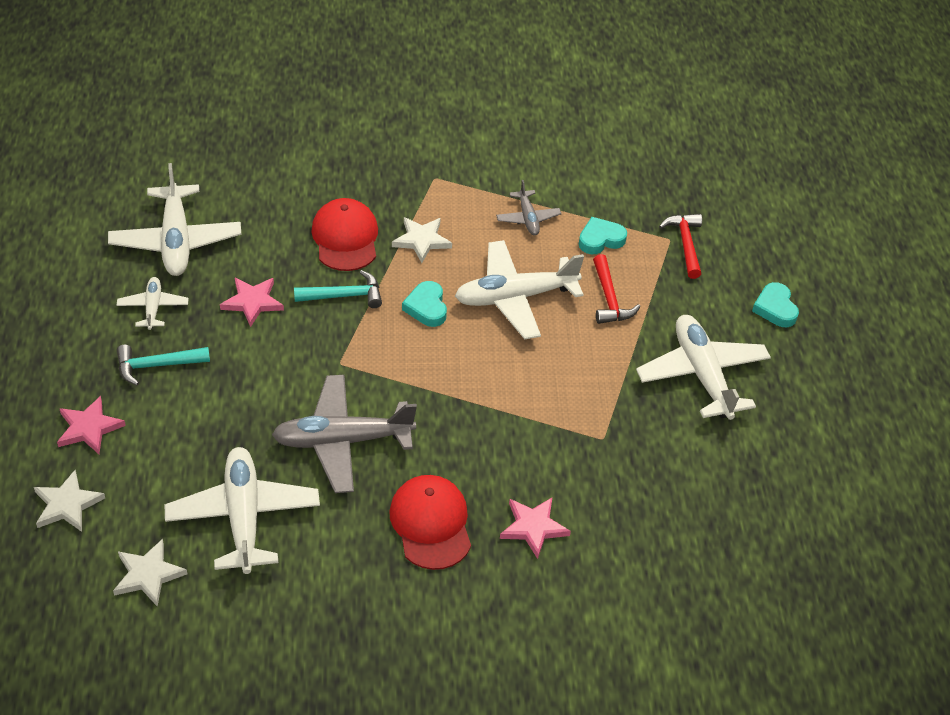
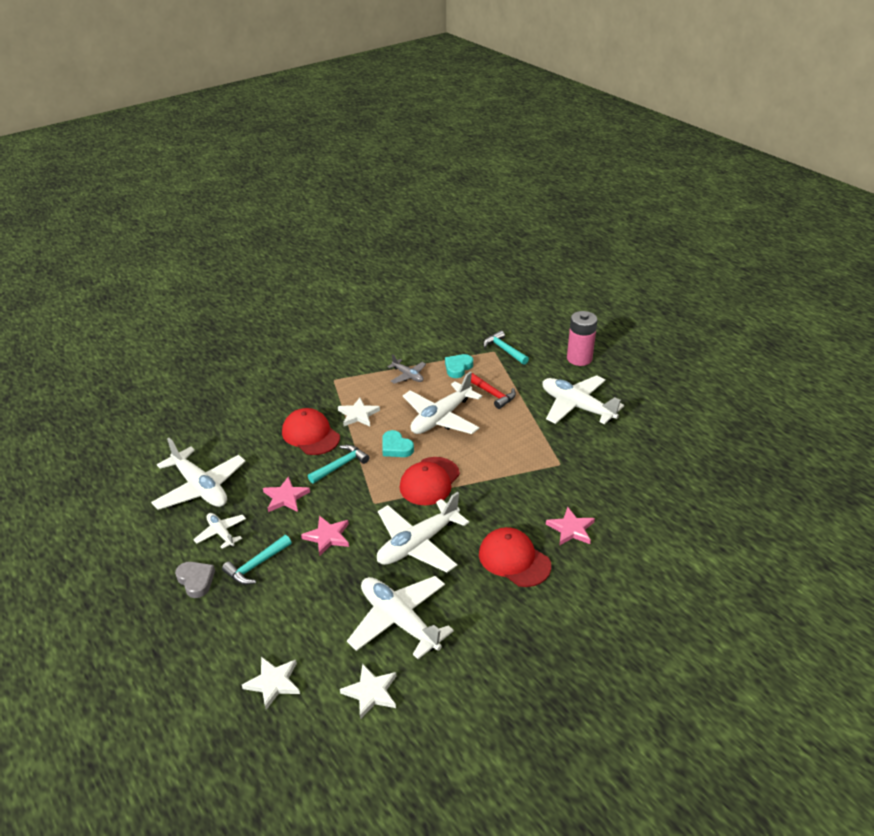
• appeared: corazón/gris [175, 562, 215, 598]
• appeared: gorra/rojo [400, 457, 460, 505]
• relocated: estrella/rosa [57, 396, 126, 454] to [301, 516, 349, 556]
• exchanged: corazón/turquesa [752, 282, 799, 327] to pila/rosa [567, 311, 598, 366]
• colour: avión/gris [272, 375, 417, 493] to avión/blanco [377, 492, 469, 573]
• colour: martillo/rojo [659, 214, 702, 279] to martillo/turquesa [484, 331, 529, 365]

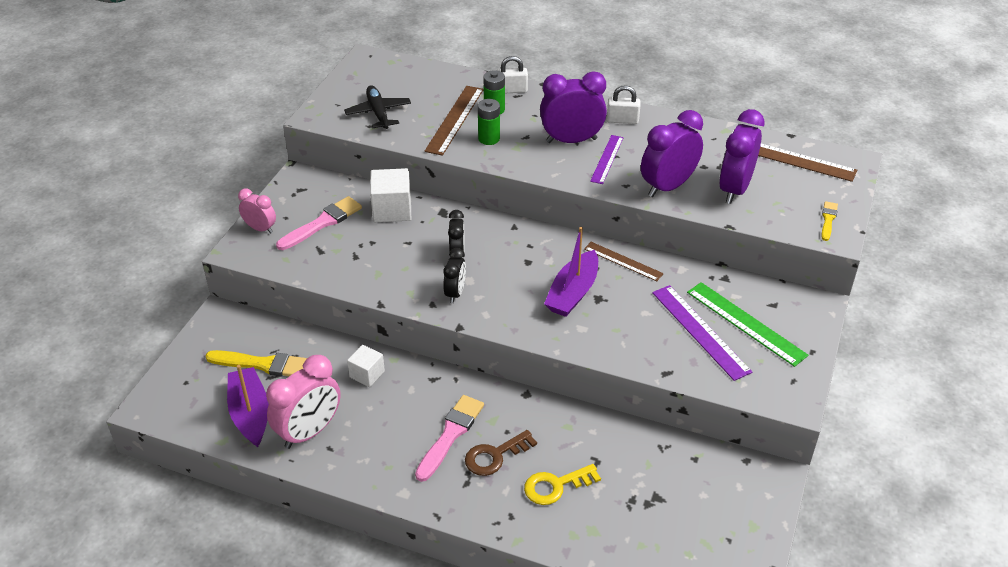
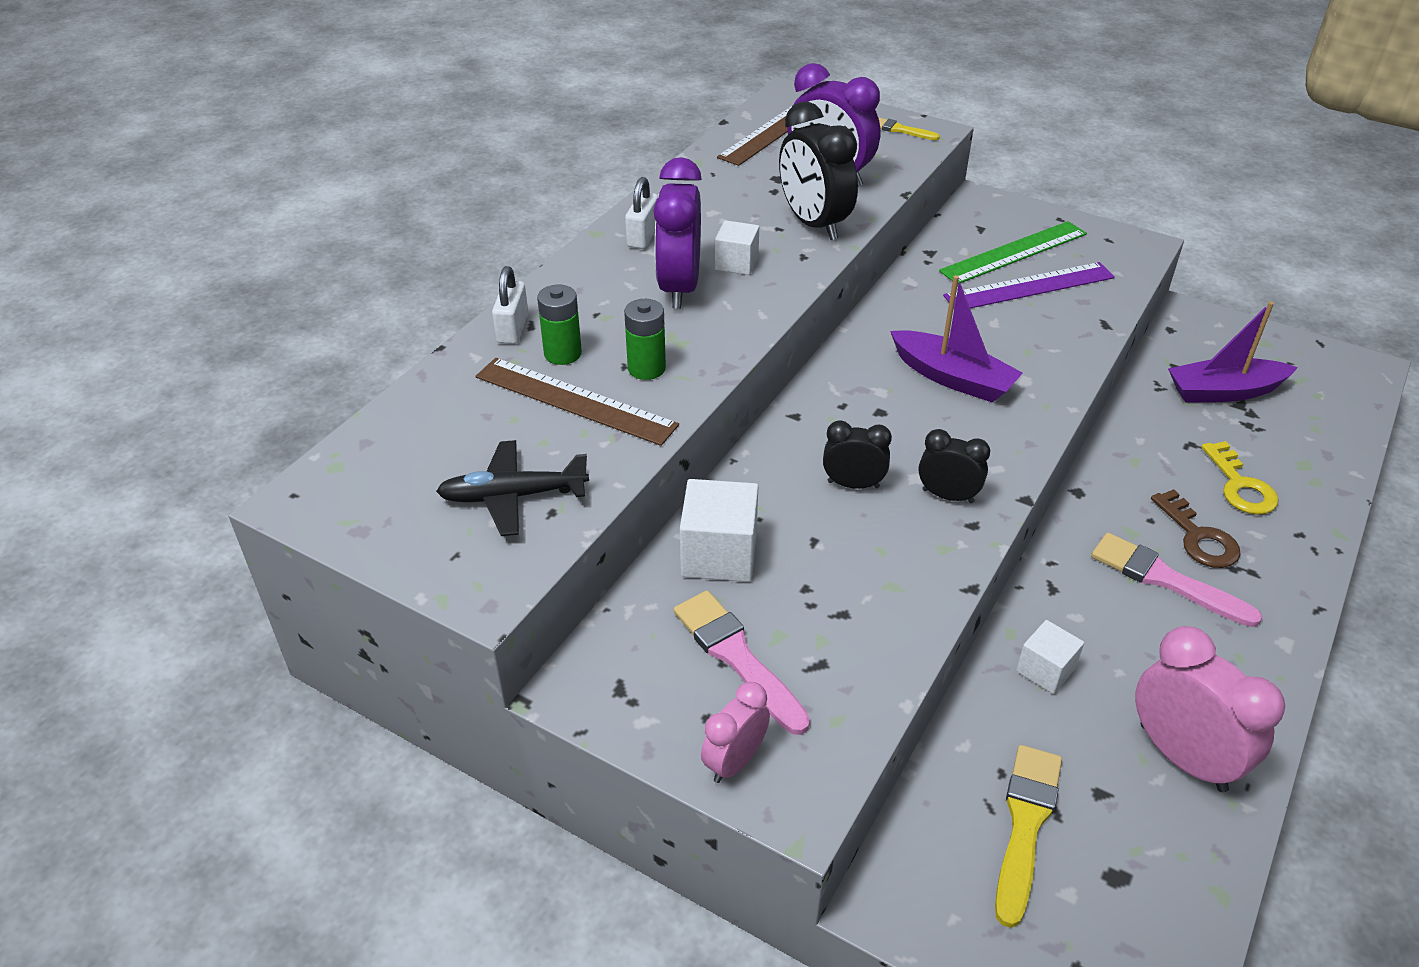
• missing: regla/marrón [584, 242, 664, 281]
• relocated: barco/morado [227, 365, 269, 447] to [1168, 302, 1298, 403]
• exchanged: regla/morado [590, 135, 624, 184] to cubo/blanco [715, 220, 759, 275]
• colour: despertador/morado [641, 110, 703, 197] to despertador/negro [779, 102, 858, 240]

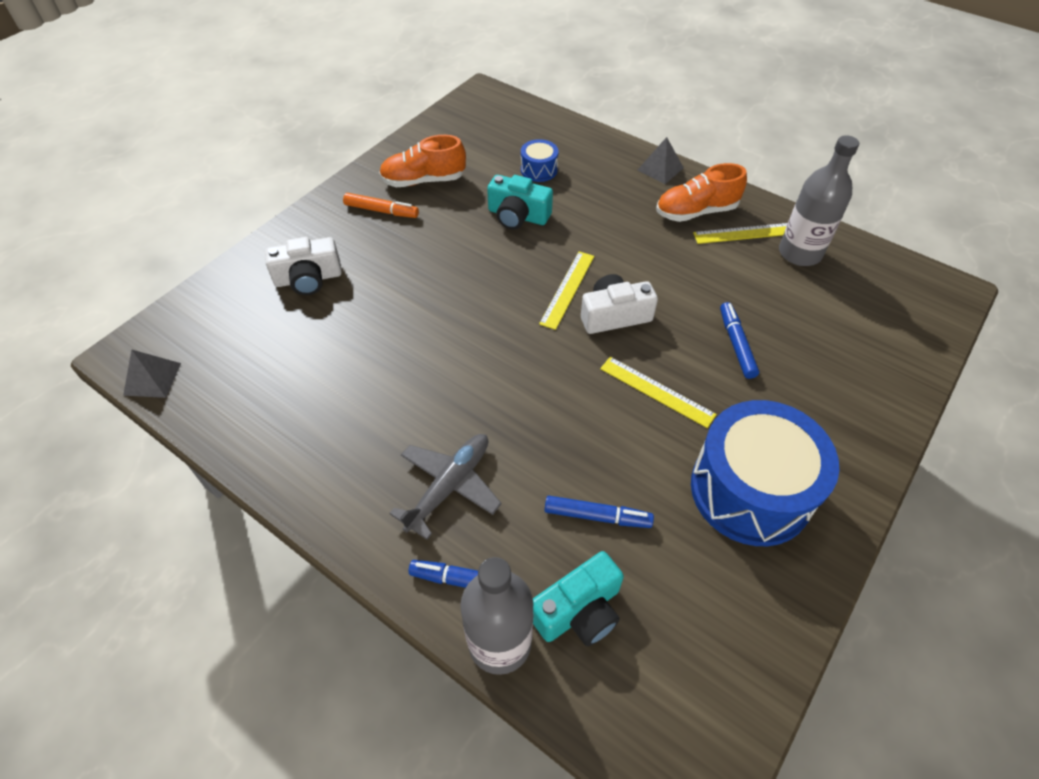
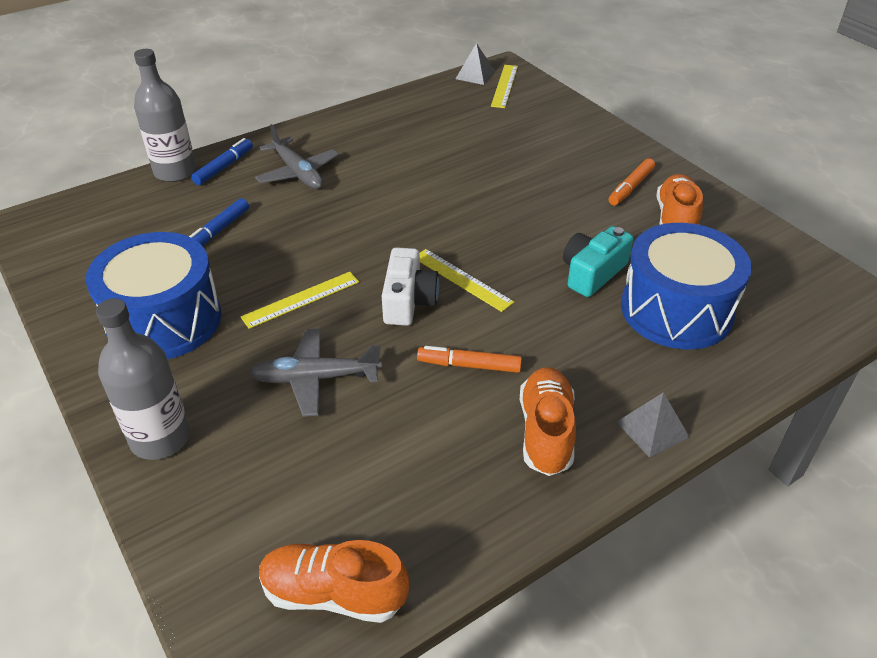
• missing: cámara/blanco [265, 237, 342, 295]
• missing: cámara/turquesa [533, 551, 624, 646]
• appeared: zapato/naranja [259, 540, 409, 623]
• appeared: rotulador/naranja [417, 346, 522, 373]
• relocated: regla/amarillo [693, 223, 787, 244] to [491, 65, 518, 108]
• relocated: botella/gris [779, 135, 859, 266] to [96, 298, 190, 460]
• exchanged: rotulador/azul [720, 302, 759, 379] to avión/gris [249, 328, 382, 417]
• size: tambor/azul [521, 139, 558, 182] = [621, 223, 752, 350] x2.26

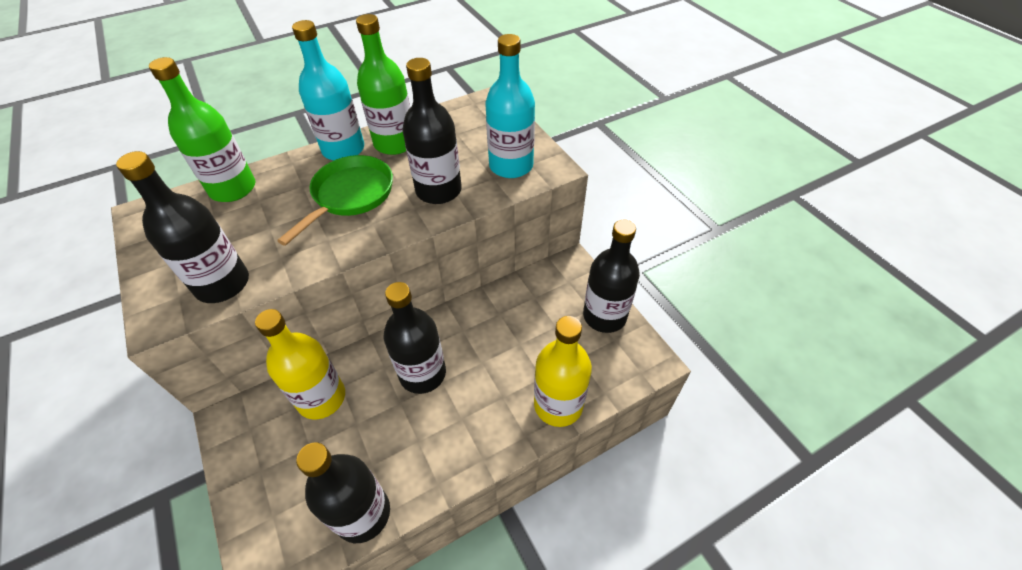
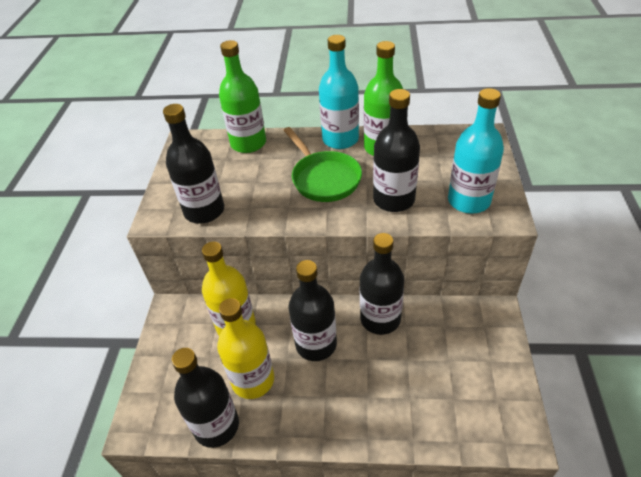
• relocated: botella/amarillo [534, 316, 592, 427] to [217, 298, 274, 399]
• relocated: botella/negro [583, 220, 640, 333] to [360, 233, 404, 335]
• spun: sartén/verde [277, 155, 393, 246] = [283, 127, 362, 202] 90 degrees clockwise

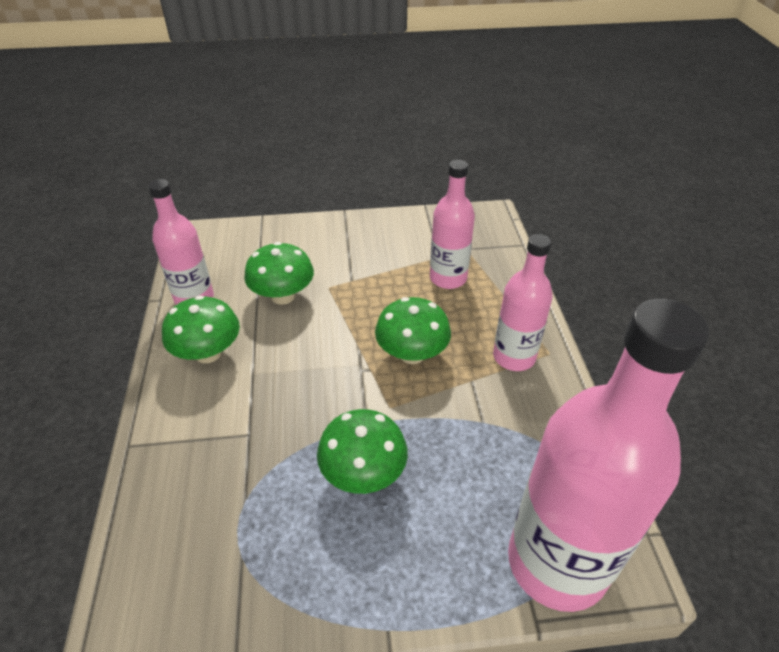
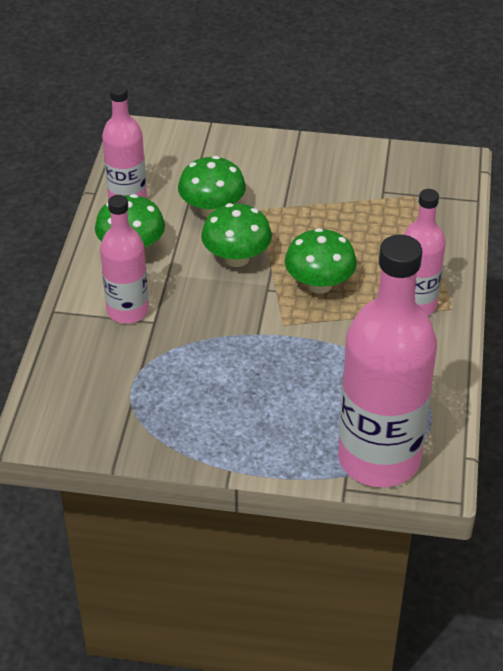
• relocated: seta/verde [317, 409, 408, 494] to [201, 203, 272, 267]
• relocated: botella/rosa [430, 160, 475, 289] to [100, 195, 149, 324]

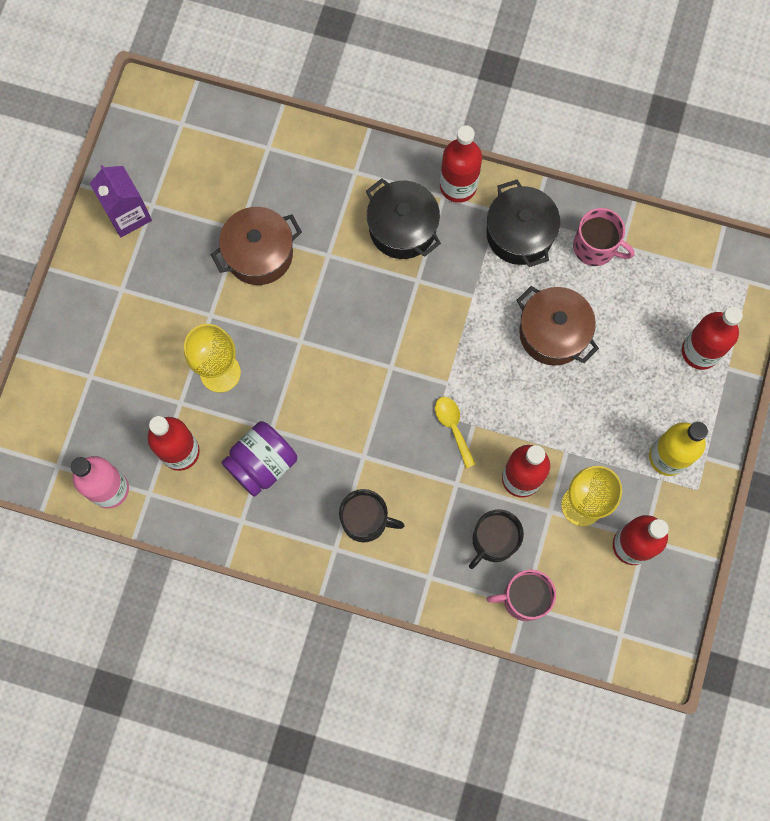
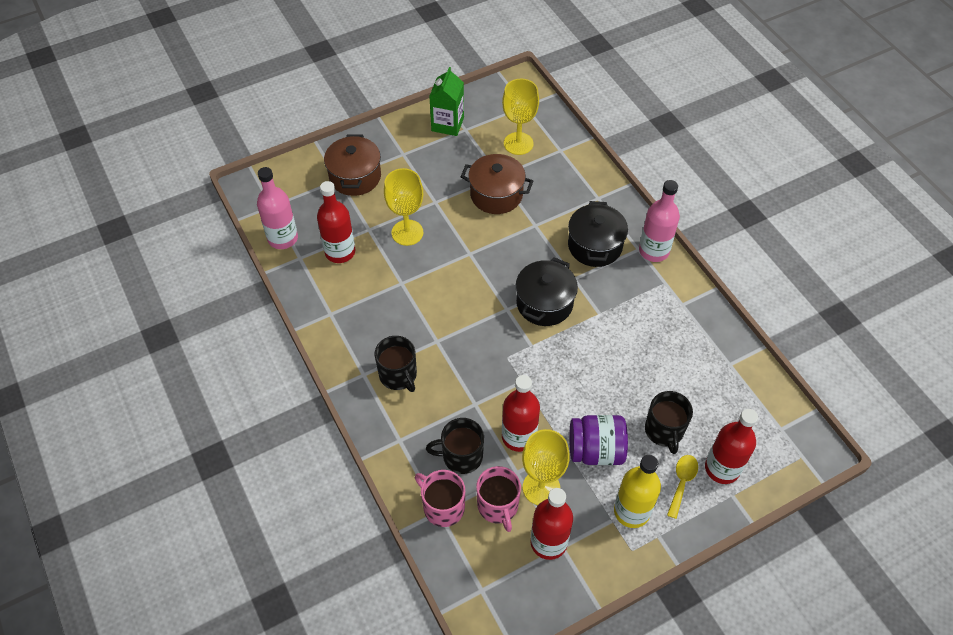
• appeared: copa/amarillo [502, 79, 539, 155]
• appeared: taza/negro [645, 391, 693, 454]
• relocated: tarro/morado [221, 421, 297, 497] to [570, 415, 628, 465]
• relocated: cuchara/amarillo [435, 397, 476, 468] to [667, 455, 698, 519]
• relocated: olla/negro [486, 179, 560, 267] to [516, 257, 578, 326]
• relocated: olla/marrón [516, 286, 599, 366] to [324, 134, 381, 196]
• relocated: taza/rosa [573, 208, 634, 266] to [476, 466, 521, 532]
• colour: cartón de leche/morado [90, 165, 152, 237] to cartón de leche/verde [429, 67, 464, 136]
• colour: botella/rojo [440, 125, 482, 203] to botella/rosa [639, 180, 680, 262]

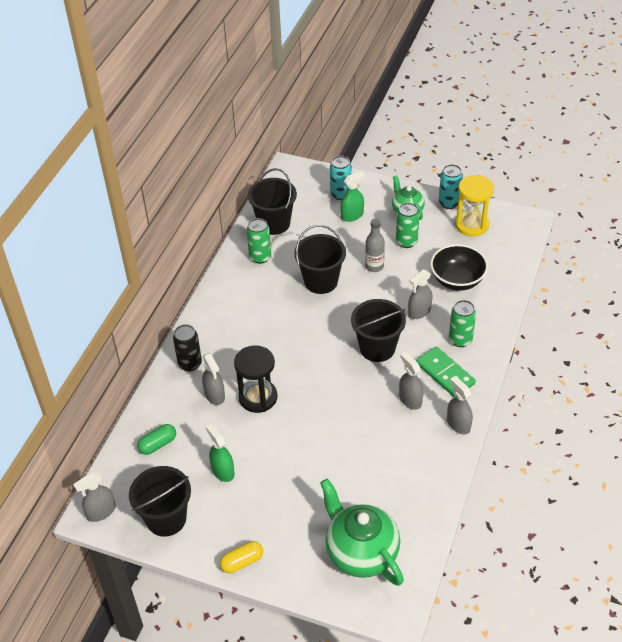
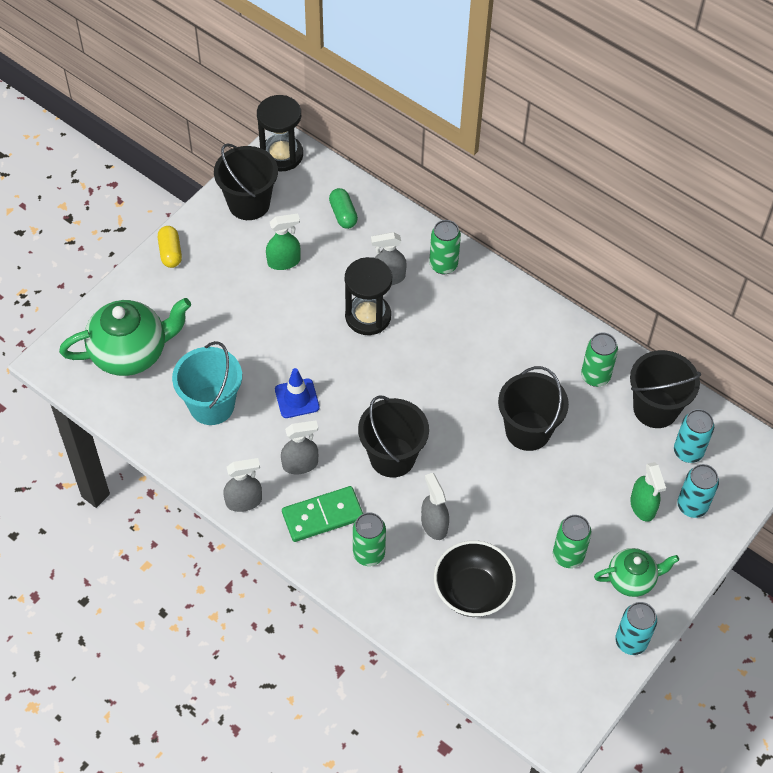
• missing: botella/gris [365, 219, 385, 272]
• missing: reloj de arena/amarillo [455, 175, 494, 237]
• appeared: balde/turquesa [172, 341, 242, 425]
• appeared: cono de tráfico/azul [275, 368, 319, 418]
• appeared: lata/turquesa [674, 409, 714, 463]
• exchanged: pulverizador/gris [73, 472, 116, 522] to reloj de arena/negro [257, 95, 303, 171]
• colour: lata/negro [173, 324, 202, 372] to lata/verde [429, 220, 461, 274]

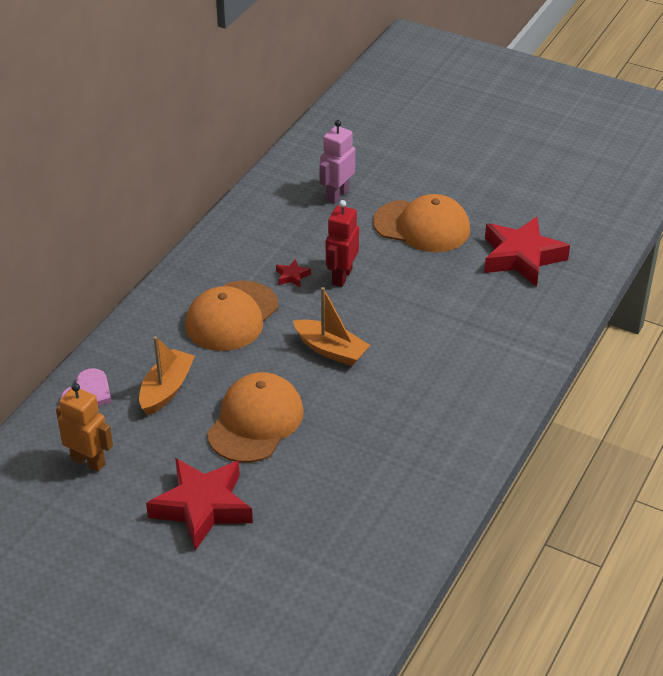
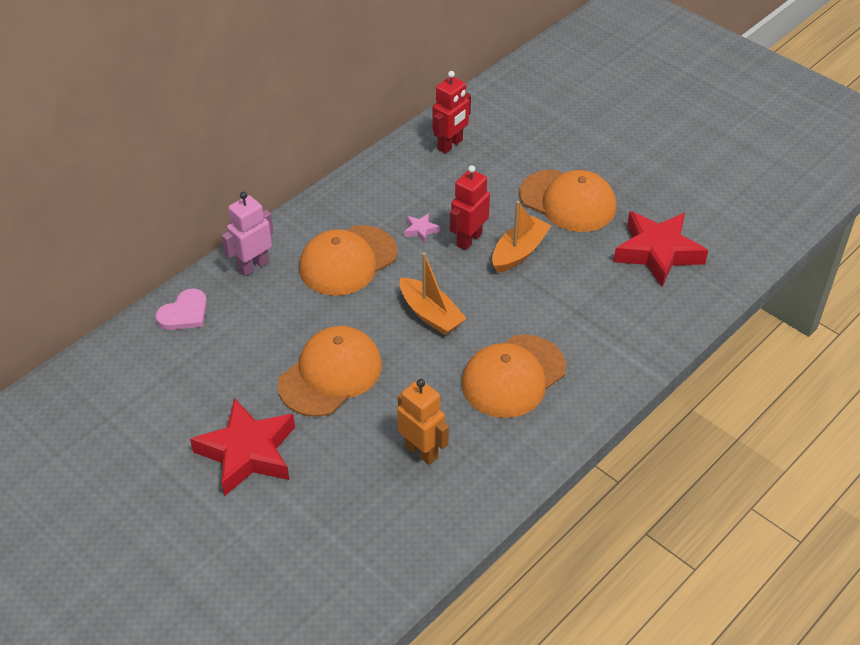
• appeared: robot/rojo [432, 71, 471, 154]
• appeared: gorra/naranja [461, 335, 566, 418]
• relocated: robot/naranja [56, 383, 113, 472] to [397, 379, 449, 465]
• relocated: barco/naranja [139, 336, 195, 415] to [492, 201, 551, 273]
• relocated: robot/rosa [319, 120, 355, 204] to [222, 192, 273, 276]
• colour: estrella/rojo [276, 259, 311, 288] to estrella/rosa [404, 213, 440, 243]

